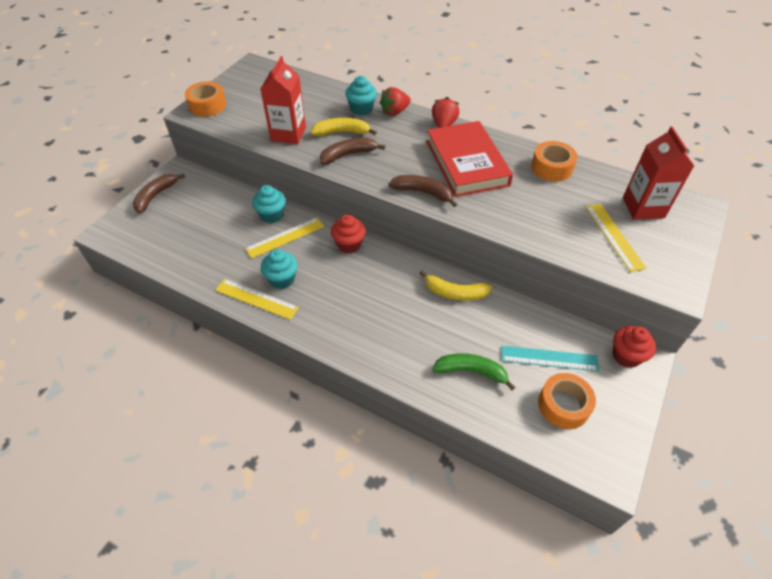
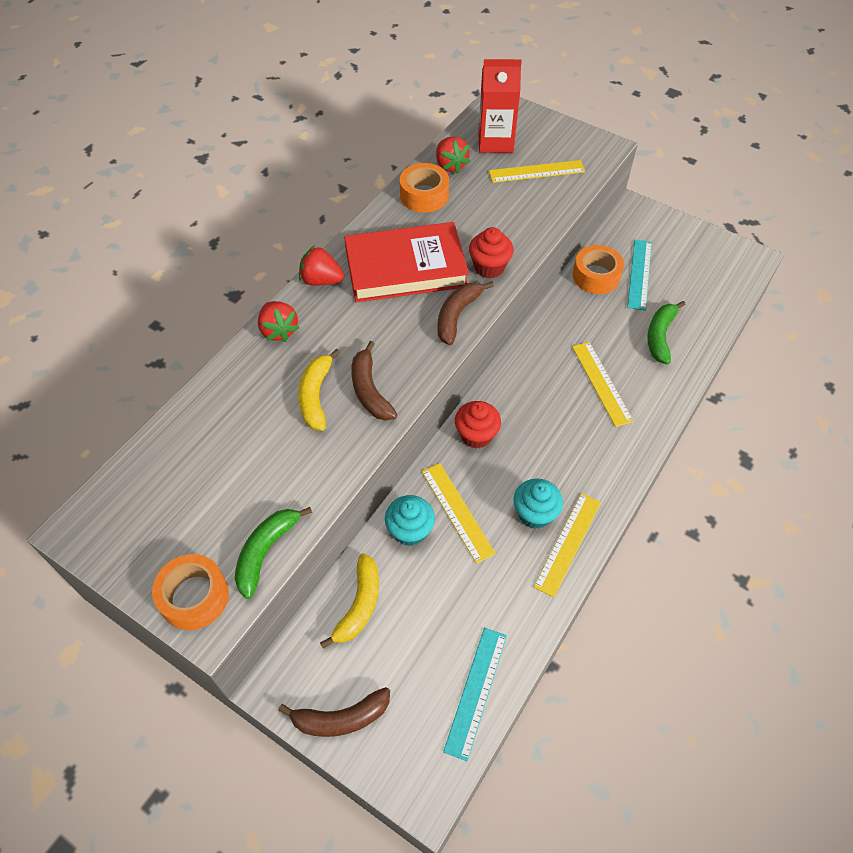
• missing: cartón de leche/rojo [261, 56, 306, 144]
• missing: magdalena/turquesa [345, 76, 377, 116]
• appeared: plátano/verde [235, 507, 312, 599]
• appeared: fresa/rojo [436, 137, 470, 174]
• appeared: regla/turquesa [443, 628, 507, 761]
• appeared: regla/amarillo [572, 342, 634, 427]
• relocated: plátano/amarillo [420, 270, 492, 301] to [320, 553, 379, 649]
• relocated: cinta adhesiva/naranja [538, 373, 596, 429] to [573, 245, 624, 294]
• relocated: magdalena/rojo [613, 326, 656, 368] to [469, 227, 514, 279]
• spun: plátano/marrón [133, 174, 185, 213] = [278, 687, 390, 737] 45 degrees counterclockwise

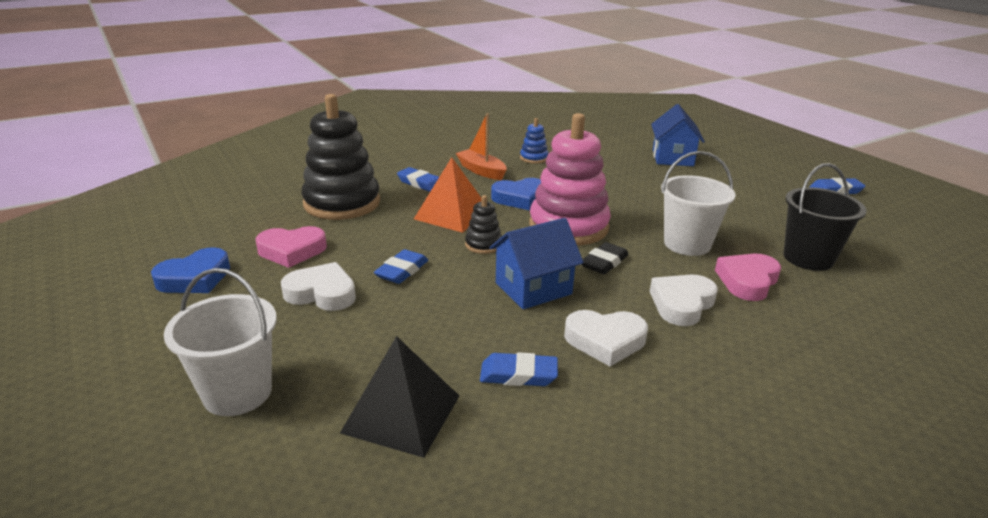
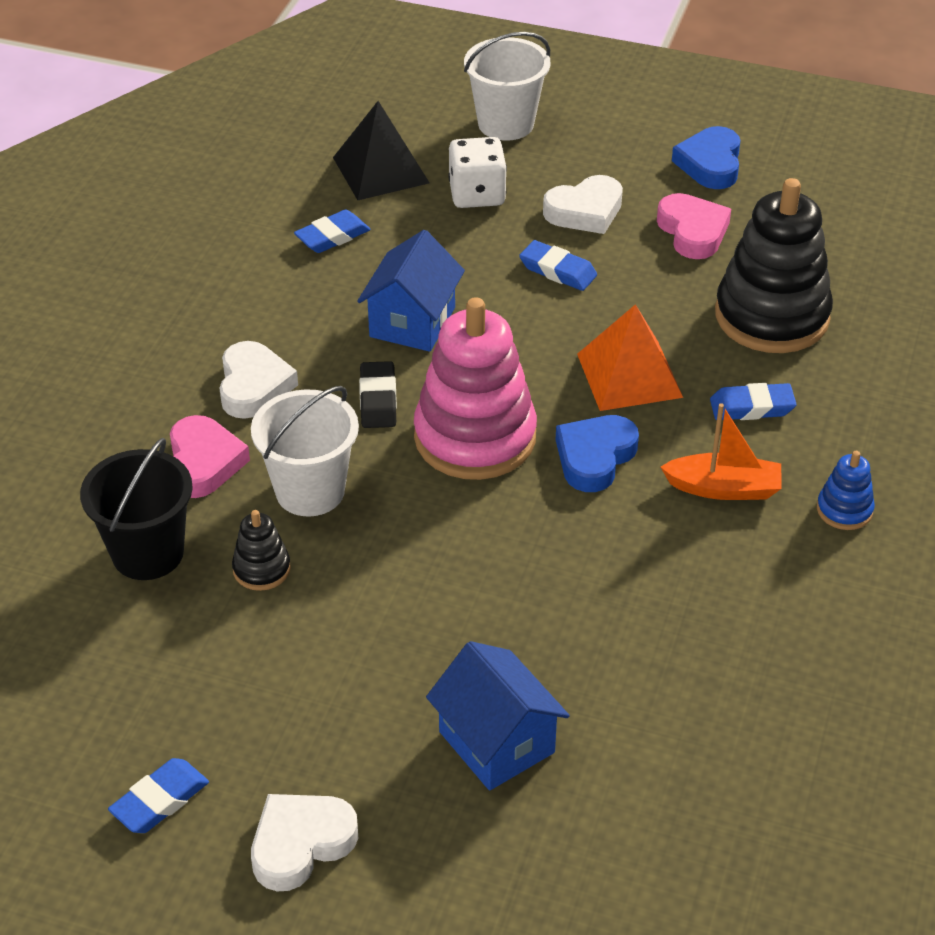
• appeared: dado/blanco [448, 137, 507, 208]
• relocated: juguete apilable/negro [465, 195, 502, 254] to [232, 510, 291, 591]
• relocated: juguete apilable/azul [520, 118, 549, 164] to [817, 451, 875, 530]
• relocated: corazón/blanco [564, 310, 648, 366] to [251, 794, 358, 891]
• spun: corazón/rosa [255, 226, 327, 268] = [657, 193, 731, 259] 120 degrees clockwise
• spun: goma de borrar/azul [374, 249, 428, 284] = [519, 240, 597, 291] 45 degrees counterclockwise

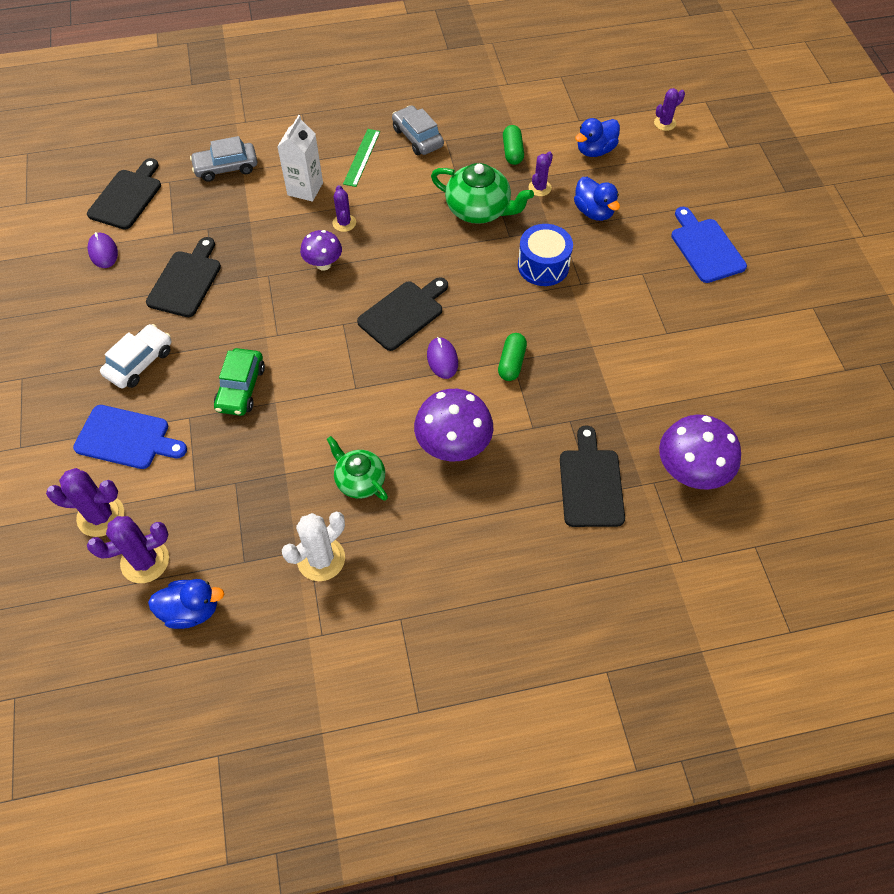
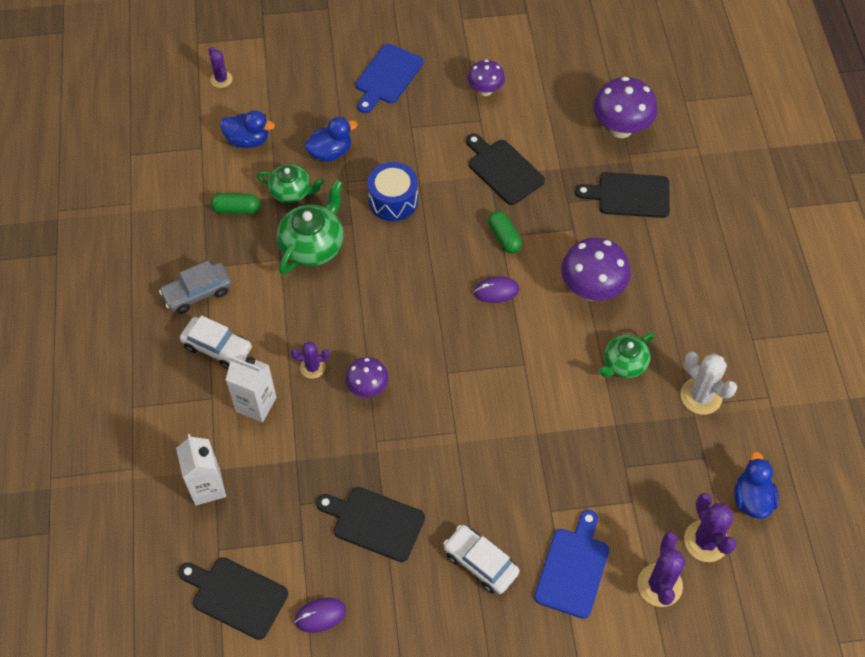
• missing: coche/verde [214, 348, 265, 416]
• appeared: seta/morado [468, 60, 505, 96]
• relocated: tabla de cortar/negro [357, 277, 448, 351] to [466, 133, 545, 205]
• exchanged: coche/gris [190, 136, 258, 182] to cartón de leche/blanco [176, 434, 226, 506]
• exchanged: regla/verde [343, 129, 380, 187] to coche/blanco [180, 315, 252, 369]
• exchanged: cactus/morado [528, 151, 553, 196] to tetera/verde [257, 164, 324, 203]
• spun: cápsula/verde [498, 333, 527, 381] = [488, 211, 522, 253] 45 degrees clockwise
• spun: pato/azul [575, 118, 620, 157] = [220, 110, 275, 148] 45 degrees counterclockwise
• spun: tabla de cortar/azul [671, 207, 747, 283] = [356, 44, 423, 113] 45 degrees counterclockwise

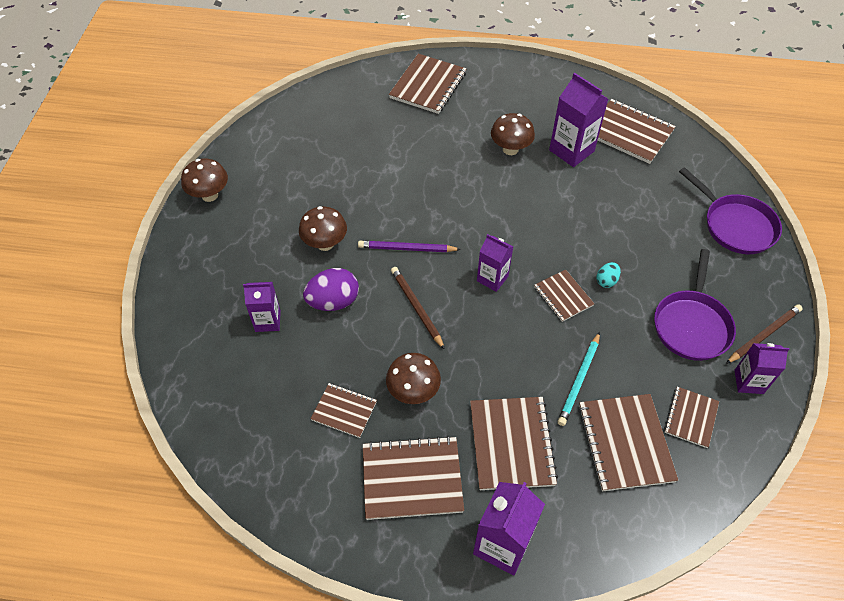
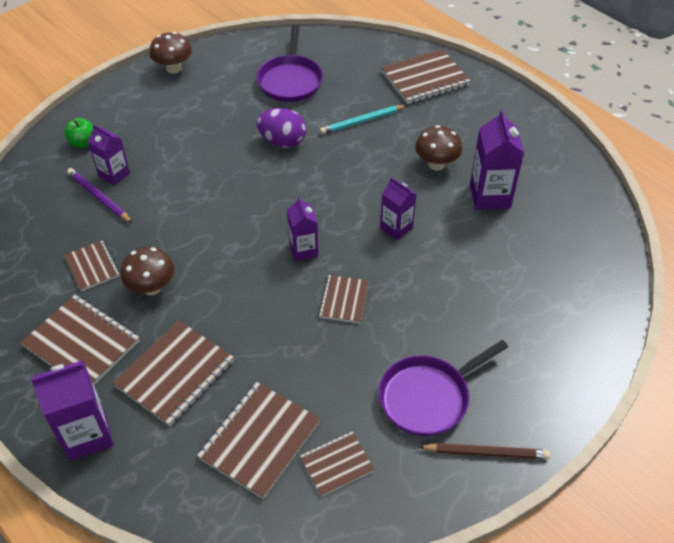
• missing: seta/marrón [299, 206, 347, 251]
• missing: lápiz/marrón [391, 267, 445, 350]
• missing: huevo/turquesa [597, 262, 621, 288]
• missing: cuaderno/marrón [598, 99, 676, 164]
• appeared: manzana/verde [64, 118, 93, 148]
• relocated: huevo/morado [303, 268, 359, 311] to [257, 108, 306, 148]
• relocated: lápiz/morado [358, 241, 461, 252] to [67, 168, 132, 223]
• relocated: lápiz/turquesa [558, 332, 600, 426] to [320, 105, 407, 134]
• relocated: sartén/morado [679, 167, 782, 254] to [257, 25, 323, 102]
• relocated: cartón de leche/morado [734, 343, 789, 394] to [380, 177, 417, 240]

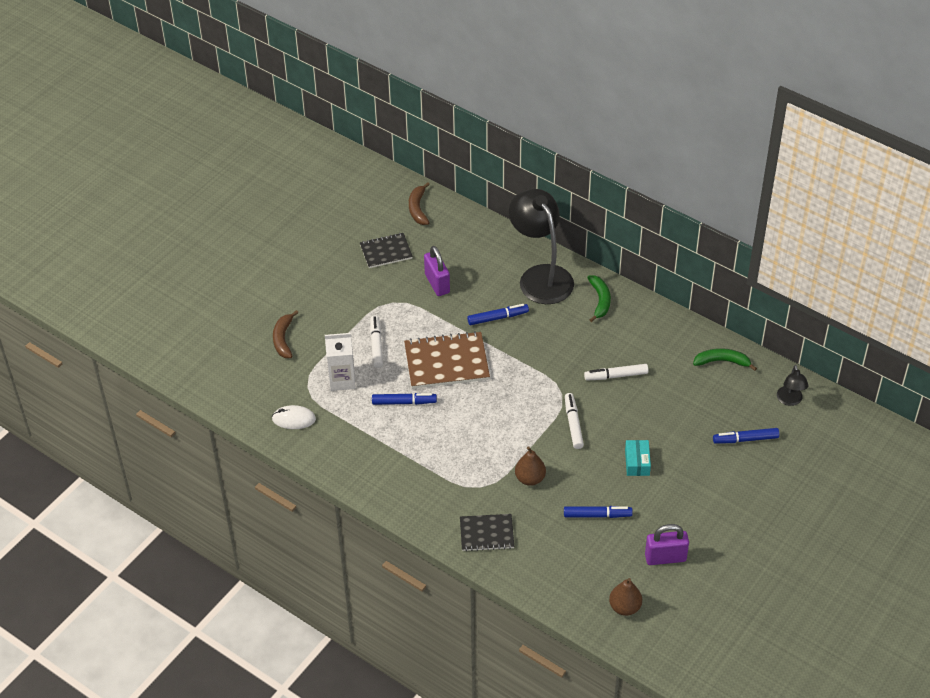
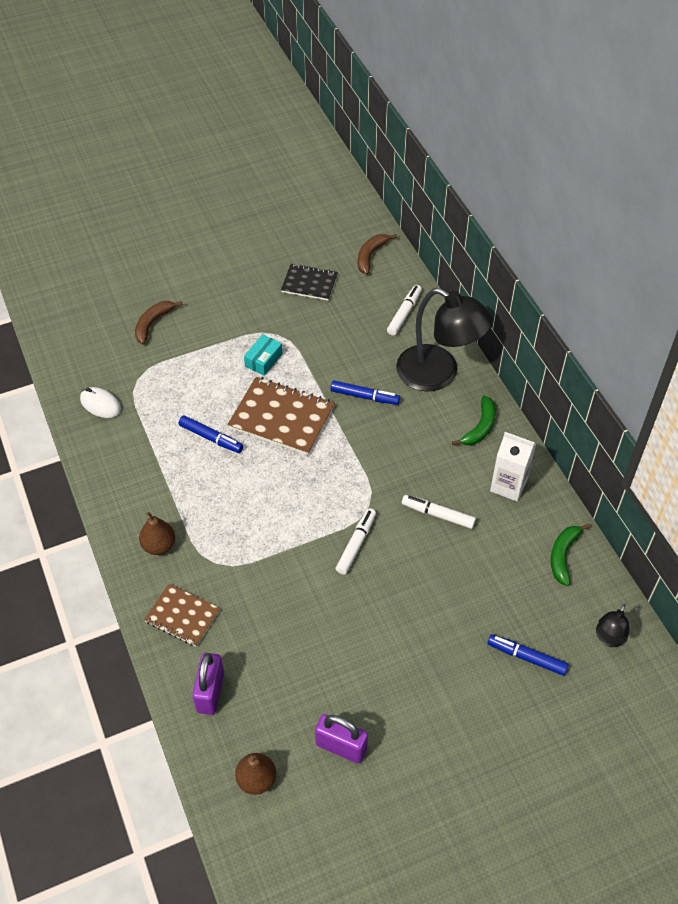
• missing: rotulador/azul [564, 506, 633, 518]
• relocated: cartón de leche/blanco [325, 333, 356, 391] to [490, 432, 536, 501]
• relocated: rotulador/blanco [370, 315, 383, 368] to [387, 285, 422, 335]
• relocated: candado/morado [424, 246, 450, 296] to [192, 653, 224, 715]
• relocated: pera/marrón [515, 446, 546, 486] to [139, 512, 175, 555]
• relocated: caja/turquesa [625, 440, 651, 476] to [244, 334, 282, 376]
• colour: cuaderno/negro [460, 514, 514, 552] to cuaderno/marrón [144, 584, 220, 647]
• spun: lámpara/negro [509, 189, 574, 304] = [396, 288, 493, 391] 120 degrees clockwise
• spun: plátano/verde [693, 348, 757, 371] = [551, 524, 590, 586] 105 degrees counterclockwise

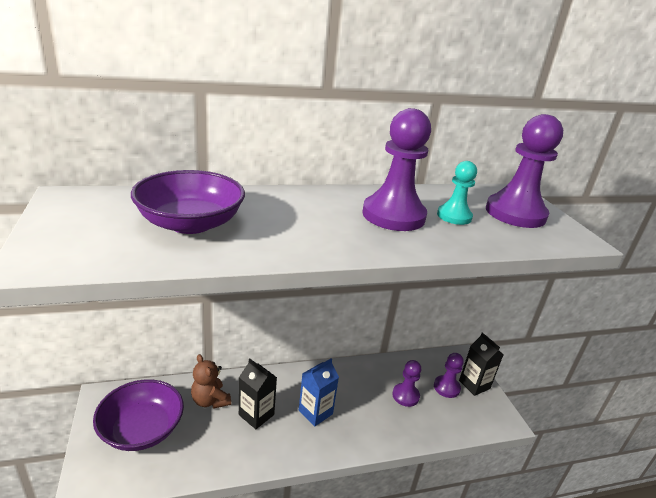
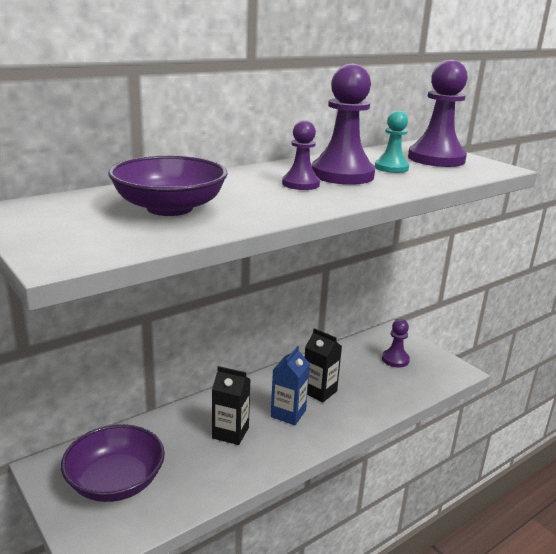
• missing: osito/marrón [191, 354, 231, 409]
• relocated: peón/morado [392, 360, 421, 407] to [282, 120, 320, 190]
• relocated: cartón de leche/negro [459, 332, 503, 396] to [305, 328, 342, 403]

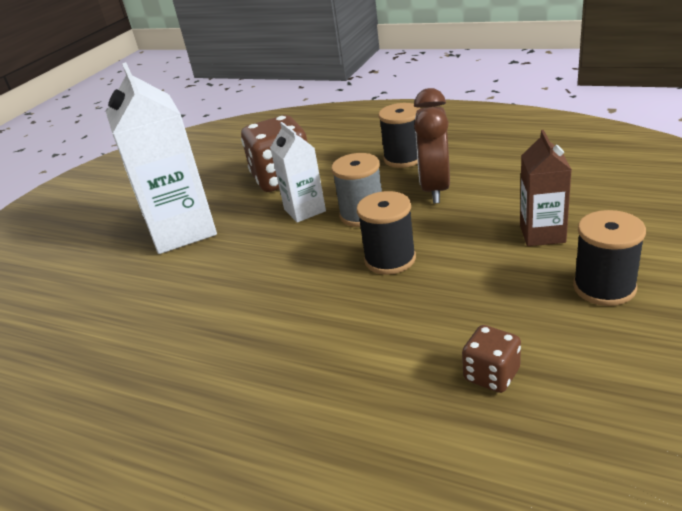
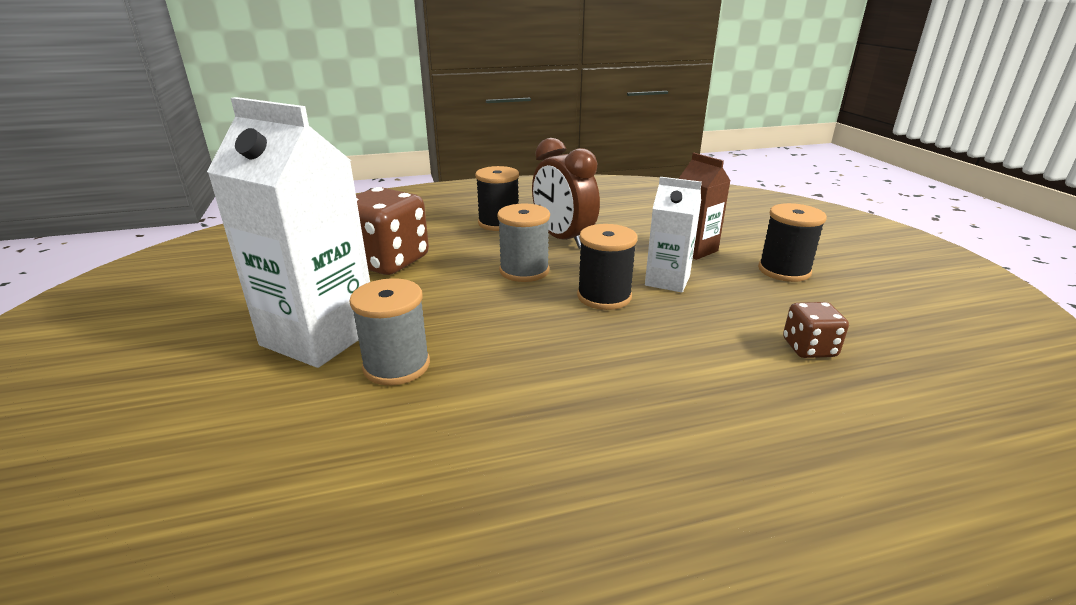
• appeared: carrete/gris [349, 278, 430, 385]
• relocated: cartón de leche/blanco [270, 122, 326, 223] to [645, 177, 702, 293]

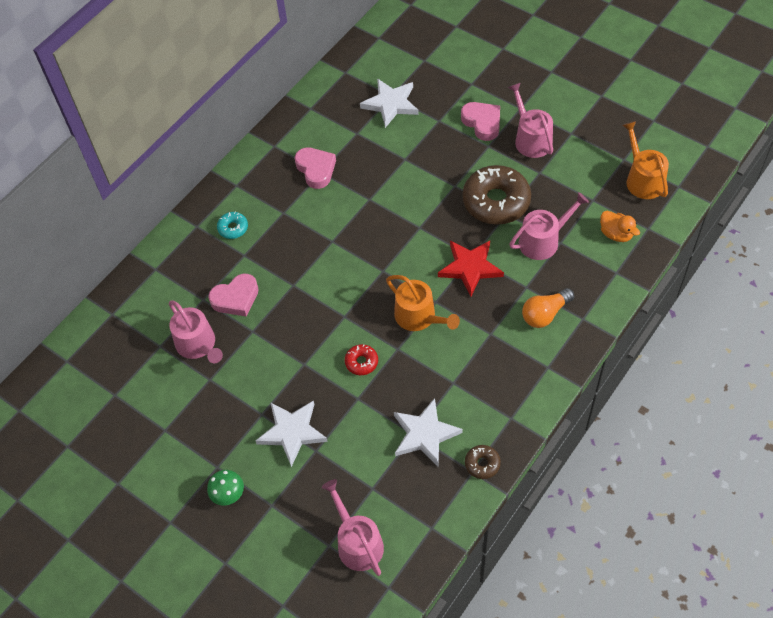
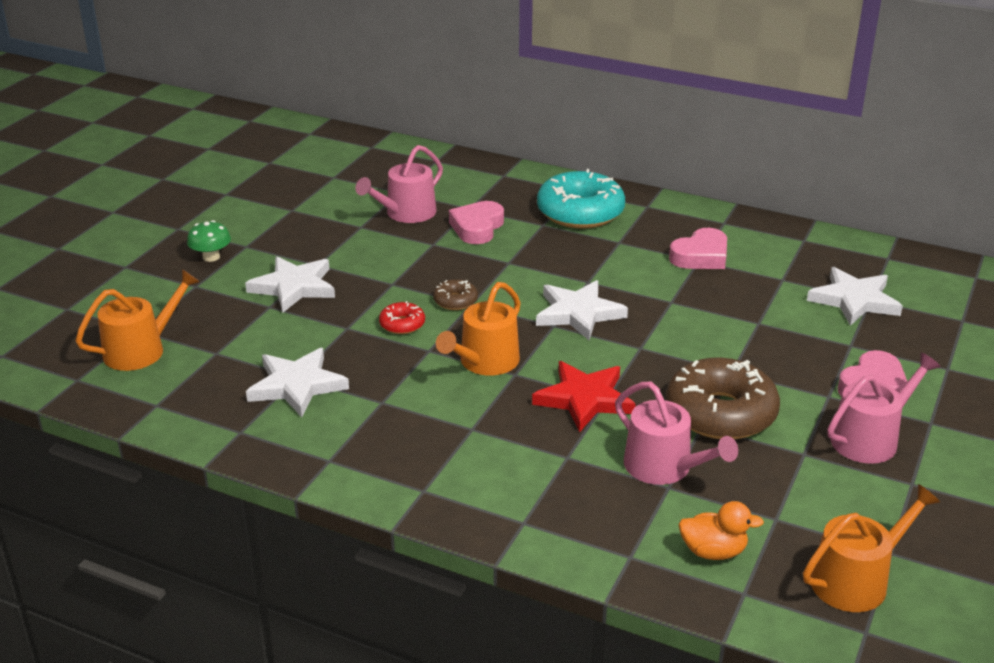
• missing: bombilla/naranja [522, 288, 574, 328]
• appeared: estrella/blanco [536, 280, 628, 340]
• relocated: rosquilla/marrón [465, 445, 501, 479] to [433, 279, 478, 310]
• colour: regadera/rosa [322, 479, 384, 576] to regadera/naranja [75, 269, 200, 371]
• spun: corazón/rosa [208, 274, 259, 317] = [449, 201, 504, 244] 60 degrees clockwise
• spun: pato/naranja [600, 211, 640, 242] = [679, 501, 764, 560] 120 degrees counterclockwise
• size: rosquilla/turquesa [217, 212, 248, 239] = [537, 169, 625, 229] x2.20

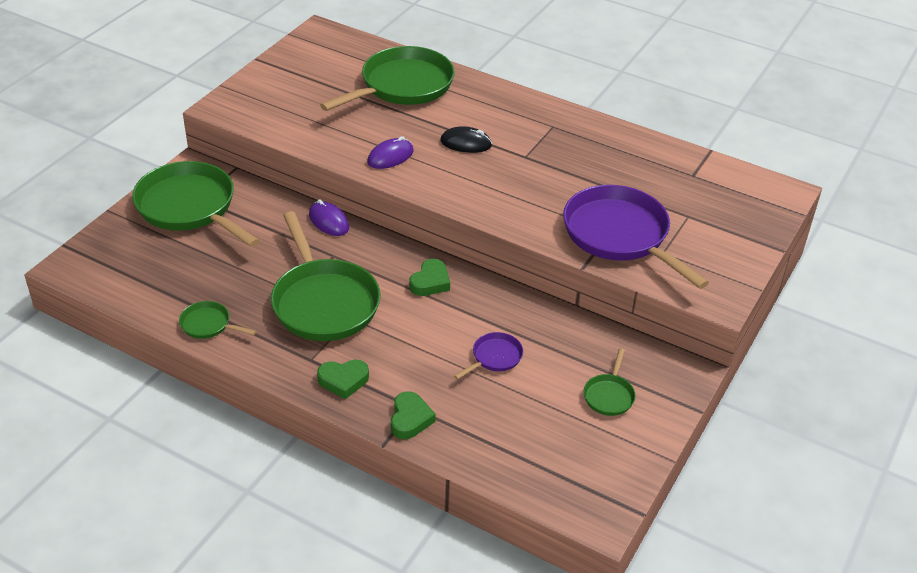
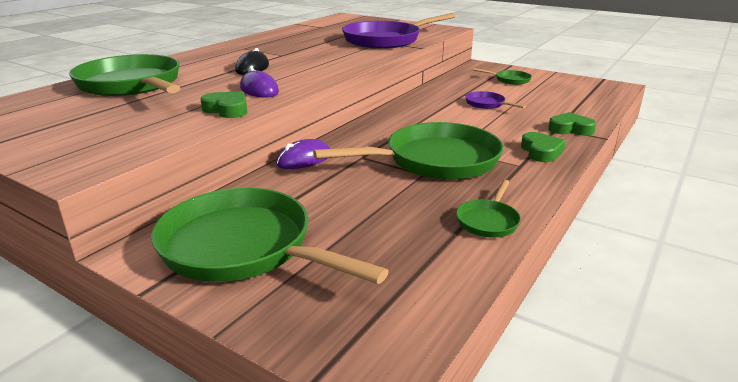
• relocated: corazón/verde [410, 259, 450, 296] to [200, 91, 247, 118]
• spun: sartén/verde [132, 161, 260, 247] = [151, 188, 389, 284] 75 degrees clockwise

